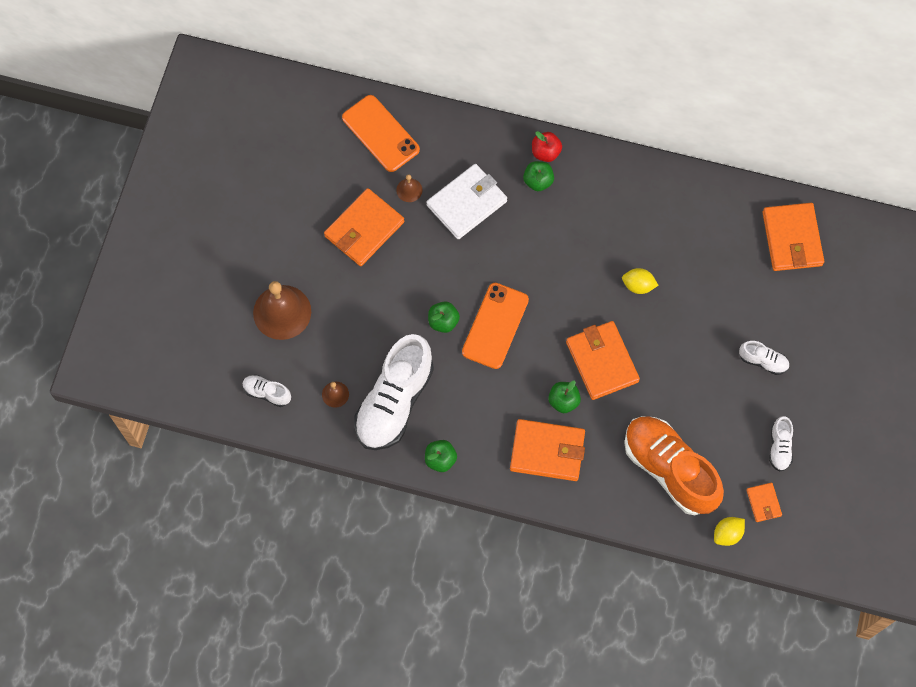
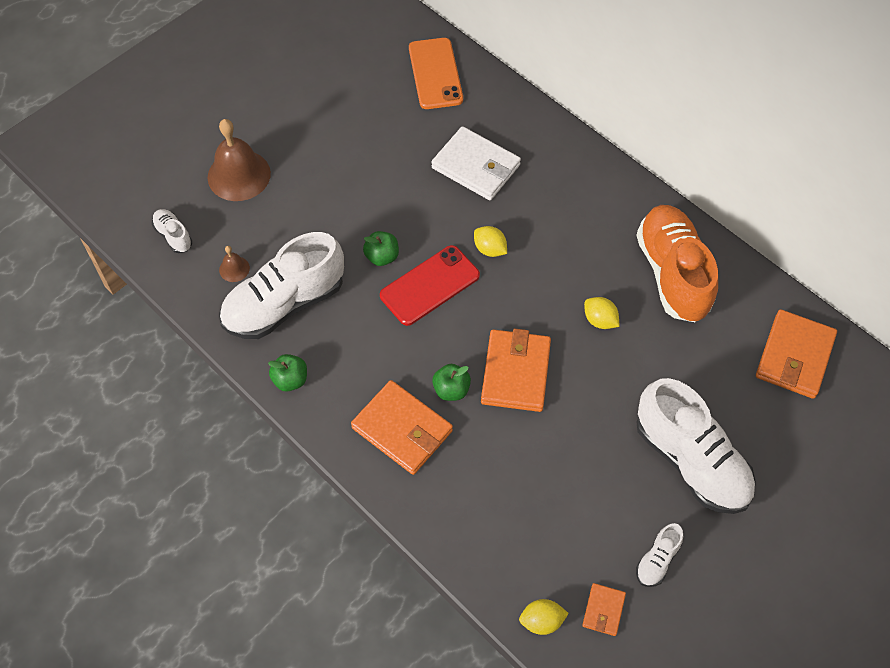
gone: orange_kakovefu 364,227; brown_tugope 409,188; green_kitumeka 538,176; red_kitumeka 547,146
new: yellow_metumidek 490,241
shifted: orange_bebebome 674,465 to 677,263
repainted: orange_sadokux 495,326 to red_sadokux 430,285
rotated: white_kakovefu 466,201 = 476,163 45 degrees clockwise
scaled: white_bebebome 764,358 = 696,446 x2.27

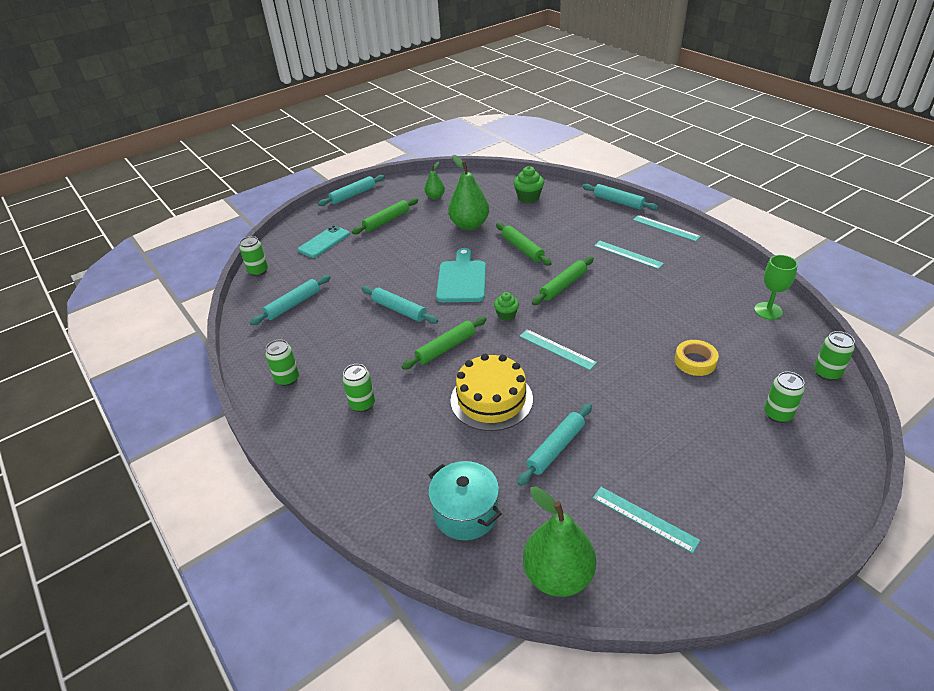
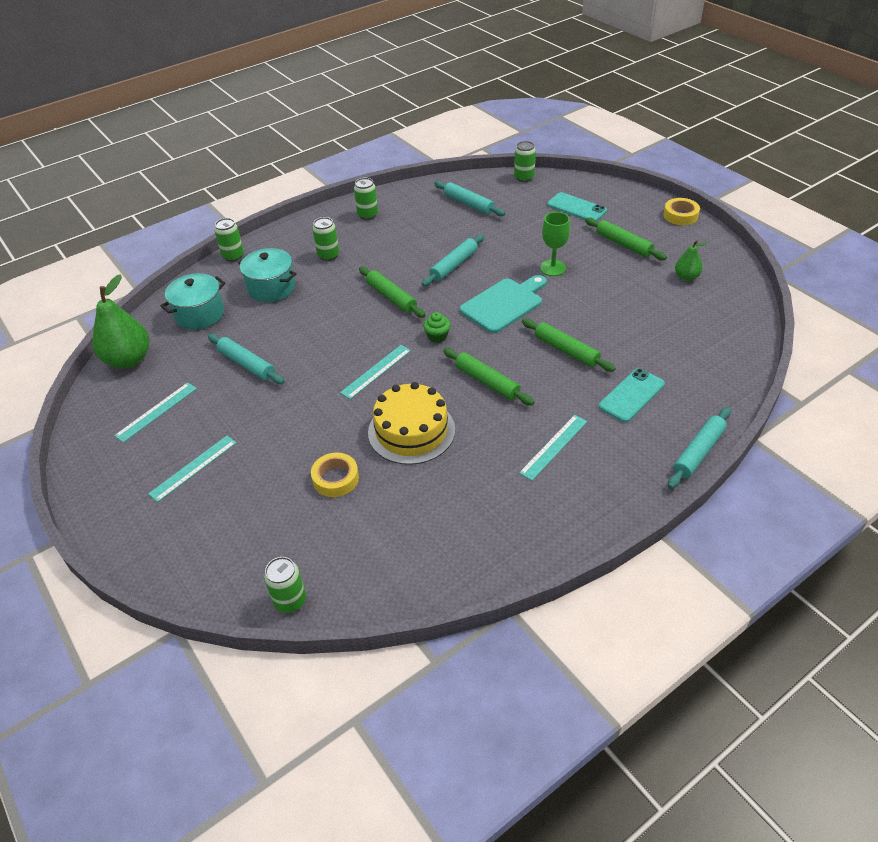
gone: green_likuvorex 468,192; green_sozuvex 529,184
new: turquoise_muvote 267,275; turquoise_sadokux 632,395
shifted: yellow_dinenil 492,392 to 411,423; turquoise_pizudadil 667,228 to 192,469; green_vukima 776,287 to 555,244; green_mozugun 784,397 to 229,240
swapped: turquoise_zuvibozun 351,190 to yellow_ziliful 681,211
rotated: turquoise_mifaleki 461,275 = 503,304 45 degrees counterclockwise; green_zuvibozun 524,244 = 569,345 75 degrees clockwise

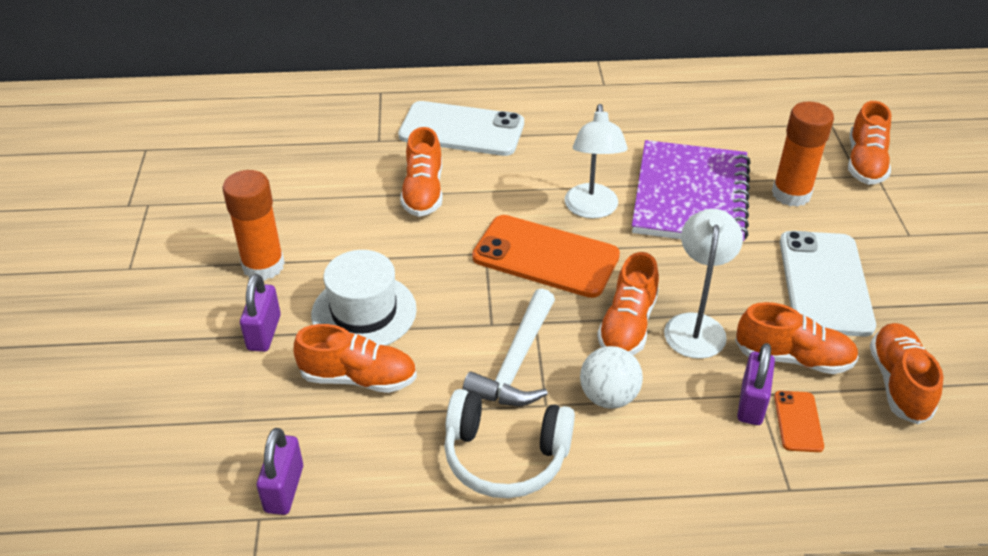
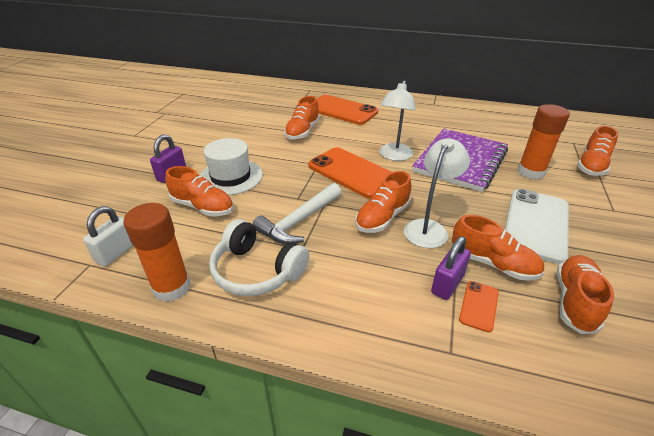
gone: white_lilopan 611,377
shifted: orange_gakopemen 254,225 to 157,252
repainted: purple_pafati 280,471 to white_pafati 108,236; white_sadokux 461,128 to orange_sadokux 347,110

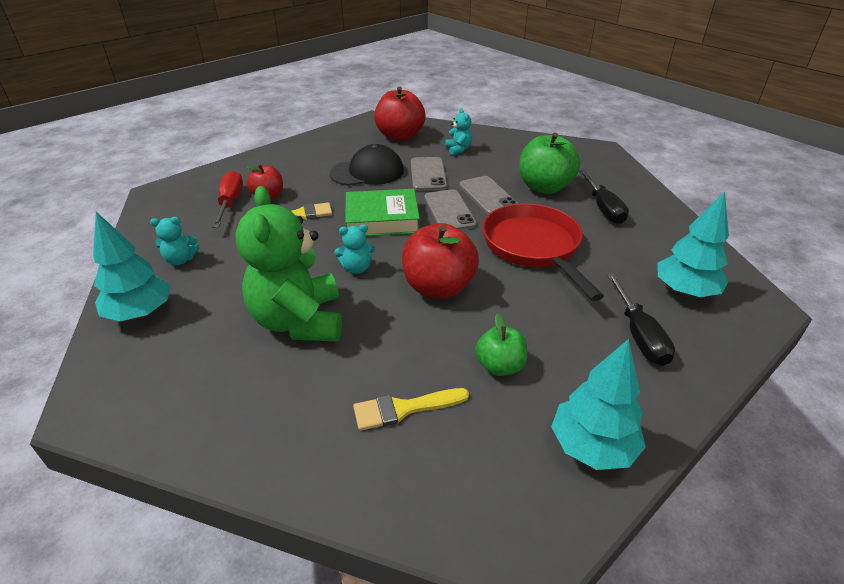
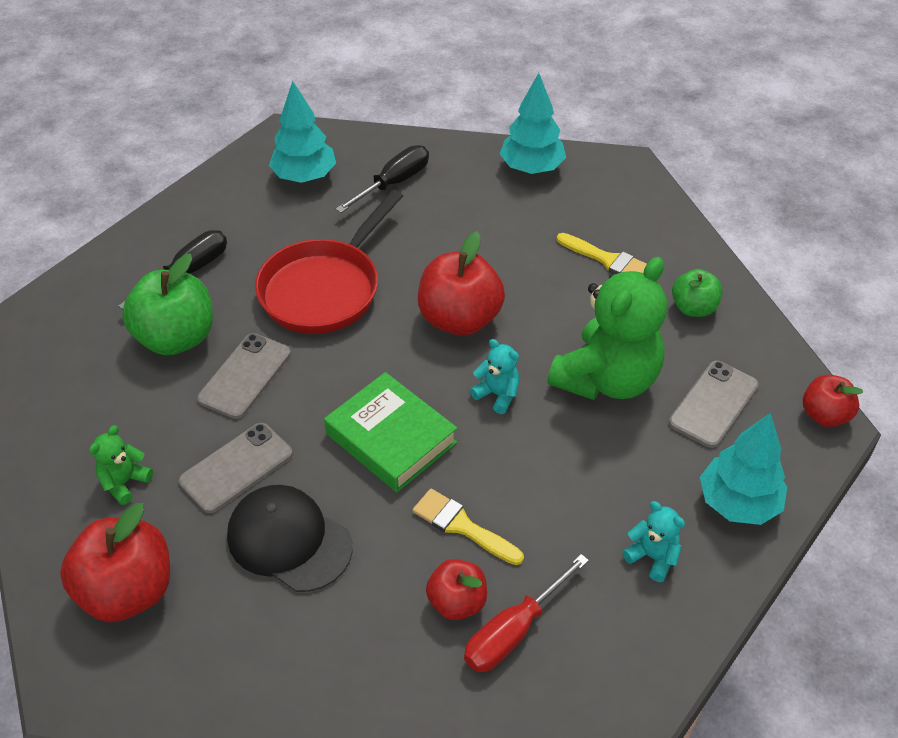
new: red_kitumeka 833,401
shifted: grey_sadokux 450,209 to 714,404; green_kitumeka 501,344 to 697,293
repainted: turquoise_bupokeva 458,131 to green_bupokeva 121,465

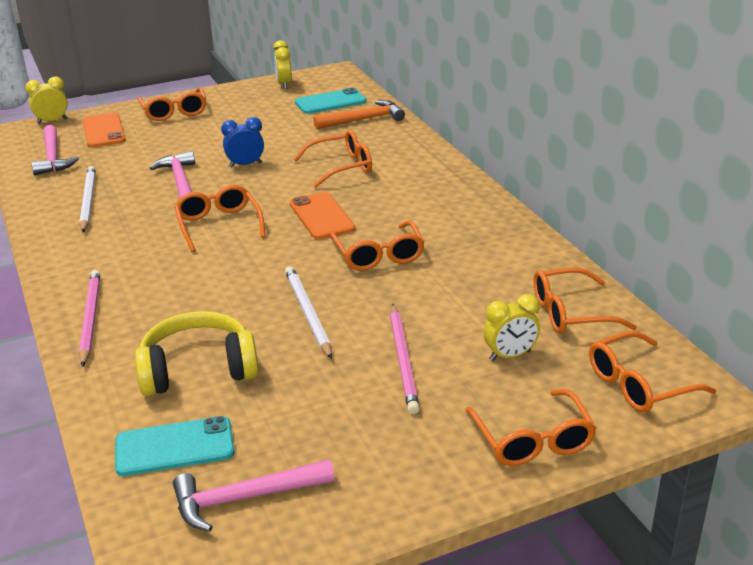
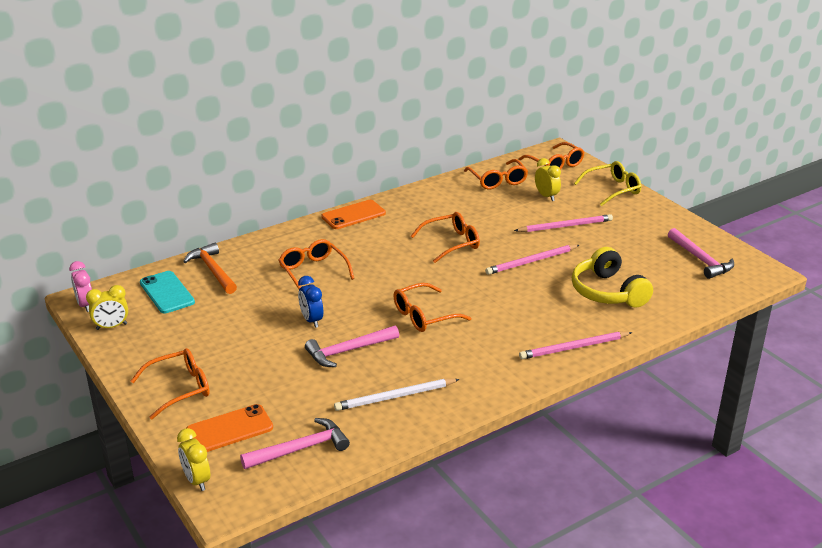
gone: turquoise_sadokux 175,446
new: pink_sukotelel 80,286
shifted: orange_sadokux 322,215 to 353,214
repainted: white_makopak 308,312 to pink_makopak 532,260; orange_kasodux 531,427 to yellow_kasodux 607,183

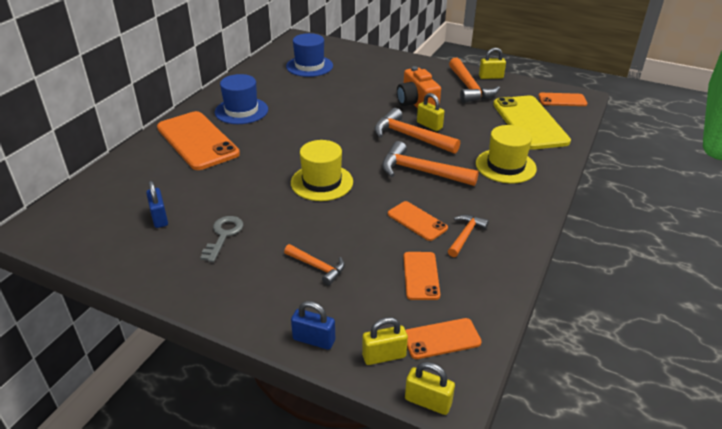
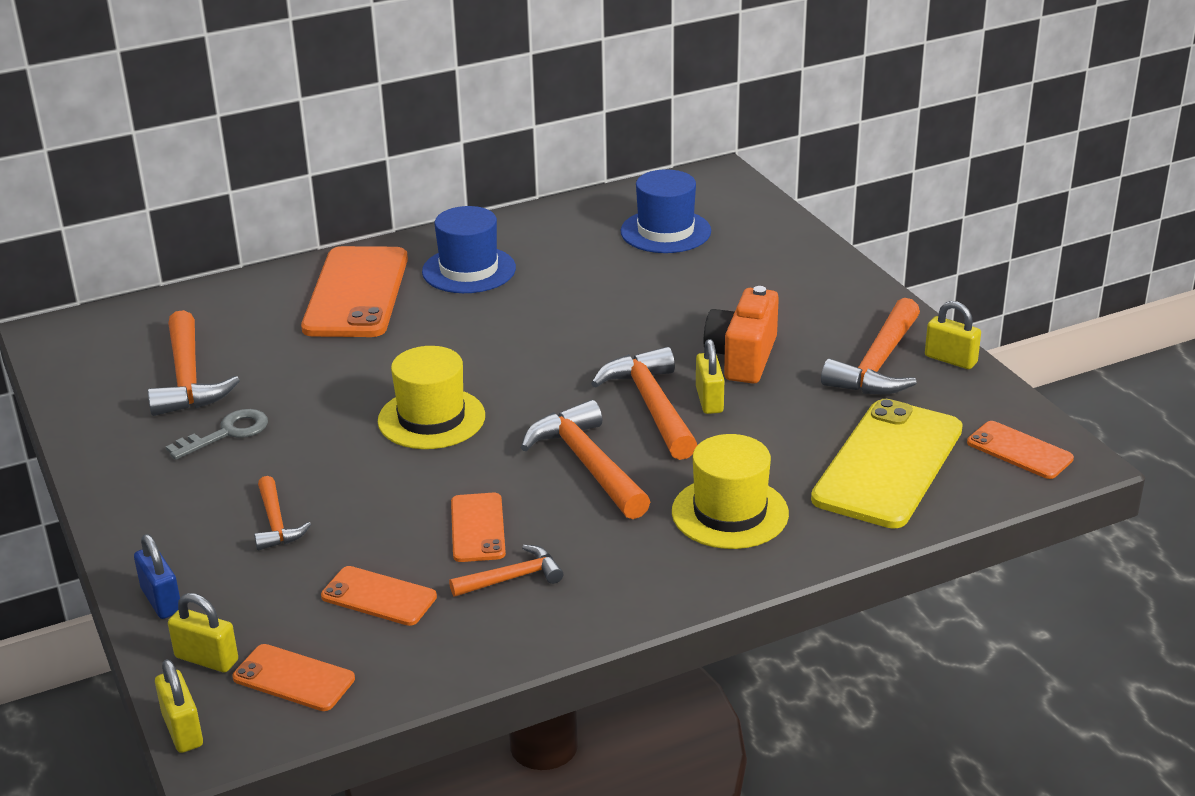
swapped: blue_pafati 157,204 to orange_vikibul 194,363
rotated: orange_sadokux 422,276 = 379,596 75 degrees clockwise

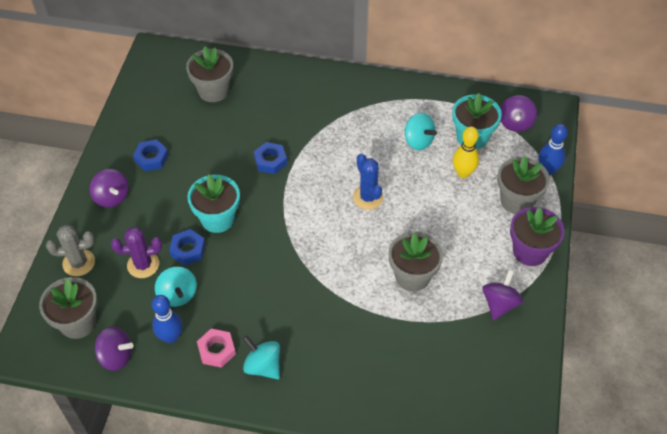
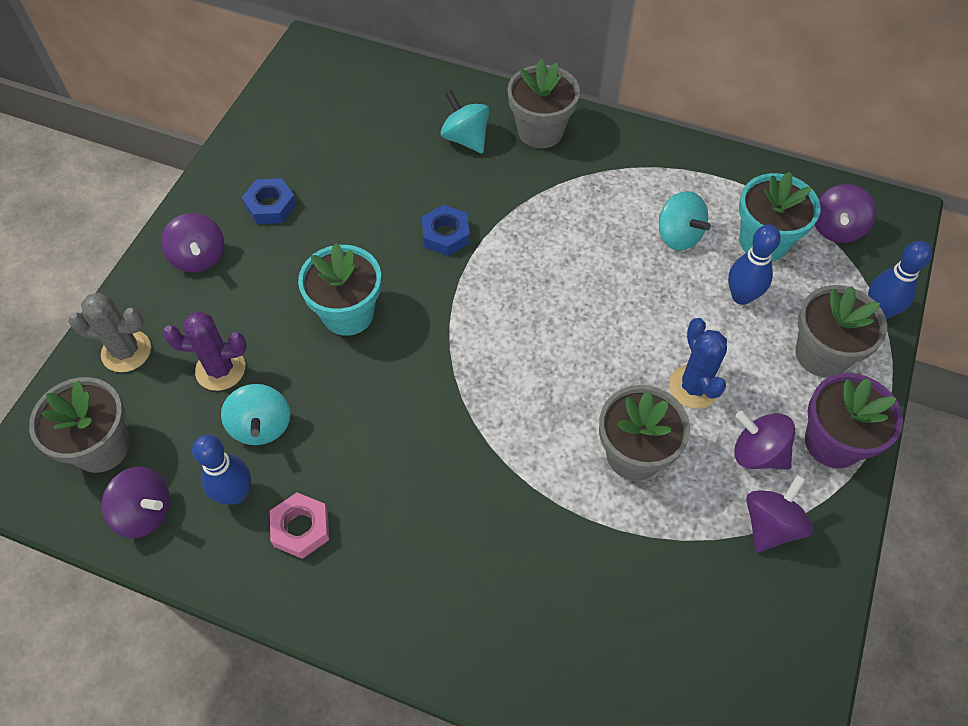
gone: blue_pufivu 187,247
new: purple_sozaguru 764,440
shifted: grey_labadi 209,74 to 543,103; turquoise_sozaguru 261,357 to 465,122; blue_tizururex 368,181 to 698,363
repainted: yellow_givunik 466,152 to blue_givunik 754,265

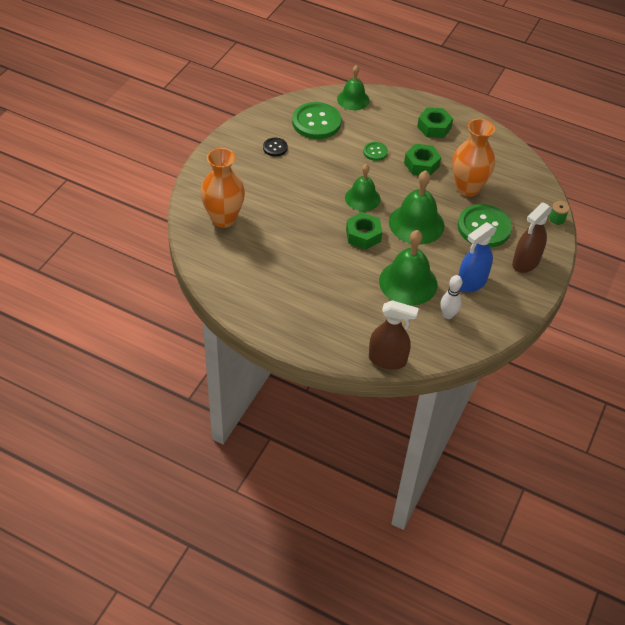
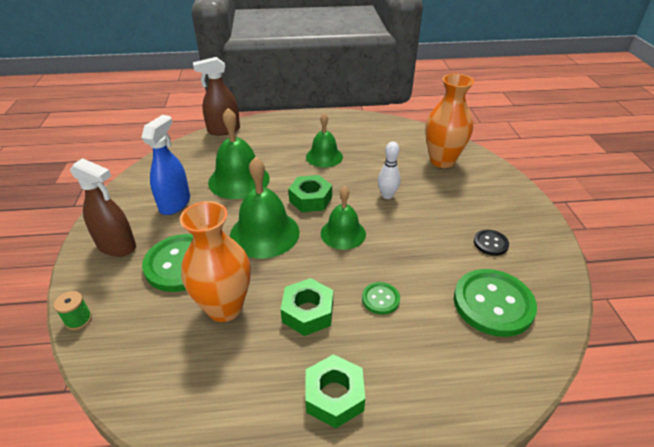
shifted: green_tugope 353,87 to 324,140; white_givunik 451,297 to 389,170
rotated: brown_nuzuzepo 532,237 = 103,207 105 degrees clockwise

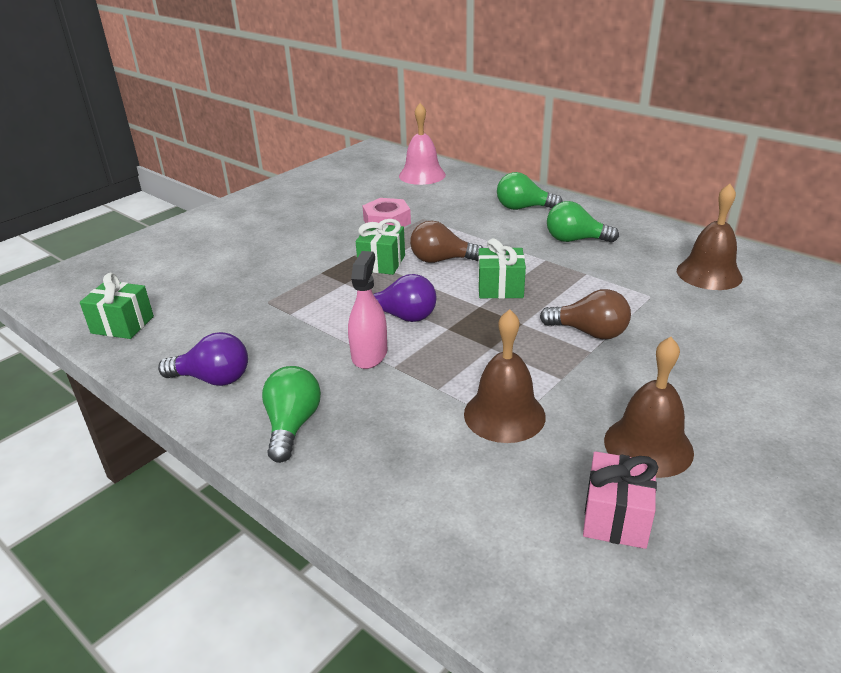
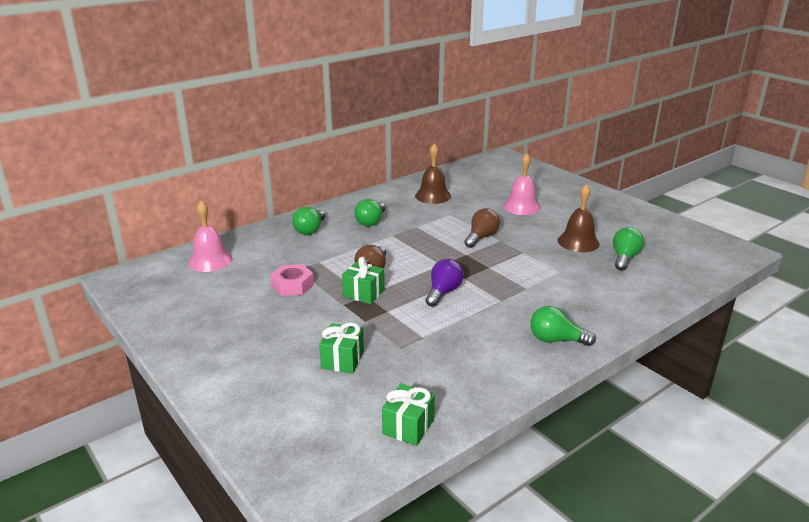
gone: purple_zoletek 203,359; pink_nuzuzepo 367,310; brown_tugope 505,376
new: pink_tugope 522,184
shifted: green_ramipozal 502,268 to 341,347
swapped: pink_ramipozal 620,500 to green_zoletek 628,249

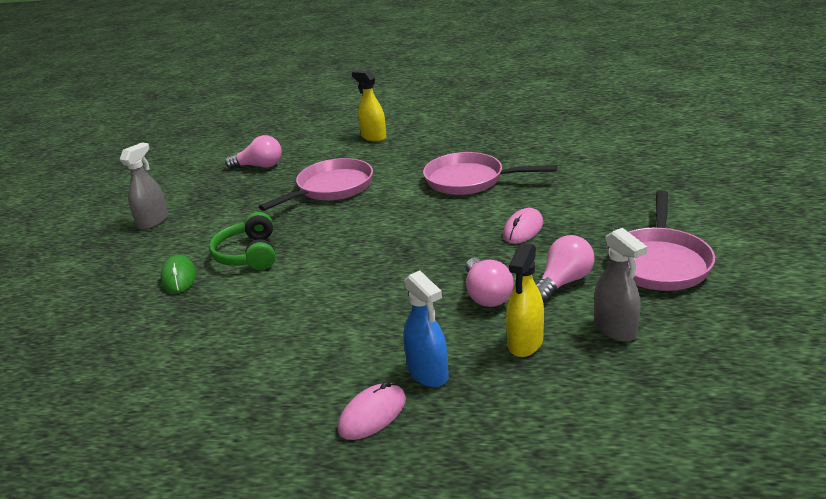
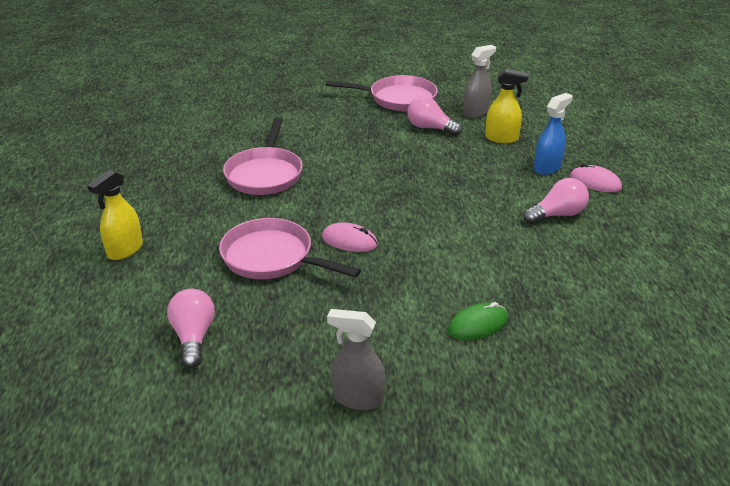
gone: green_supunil 242,241
shifted: pink_zoletek 489,282 to 556,201; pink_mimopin 523,226 to 350,237

